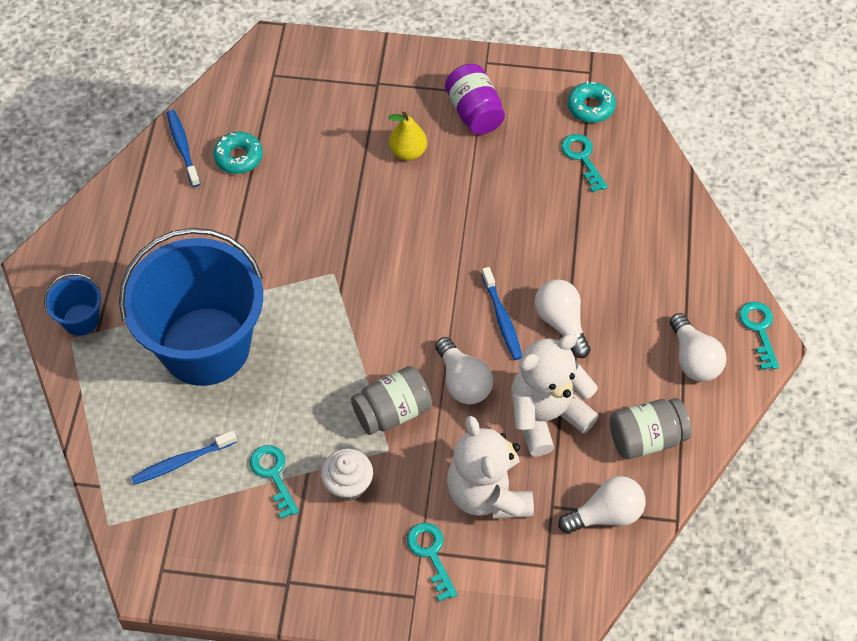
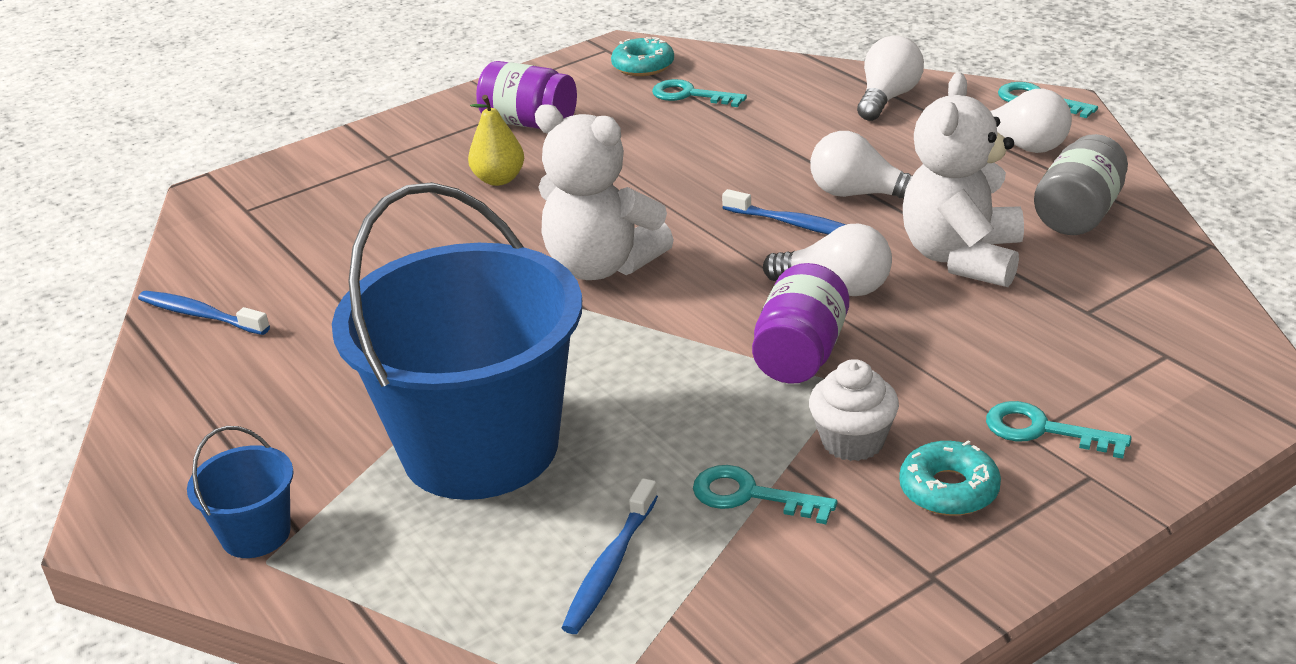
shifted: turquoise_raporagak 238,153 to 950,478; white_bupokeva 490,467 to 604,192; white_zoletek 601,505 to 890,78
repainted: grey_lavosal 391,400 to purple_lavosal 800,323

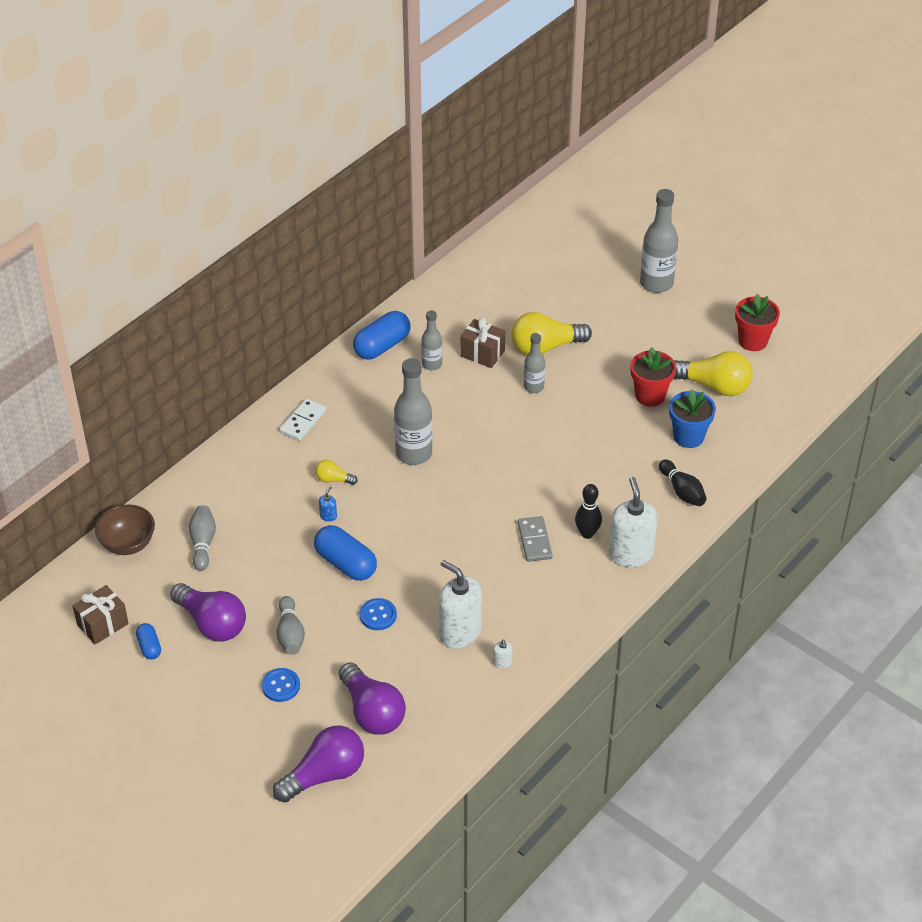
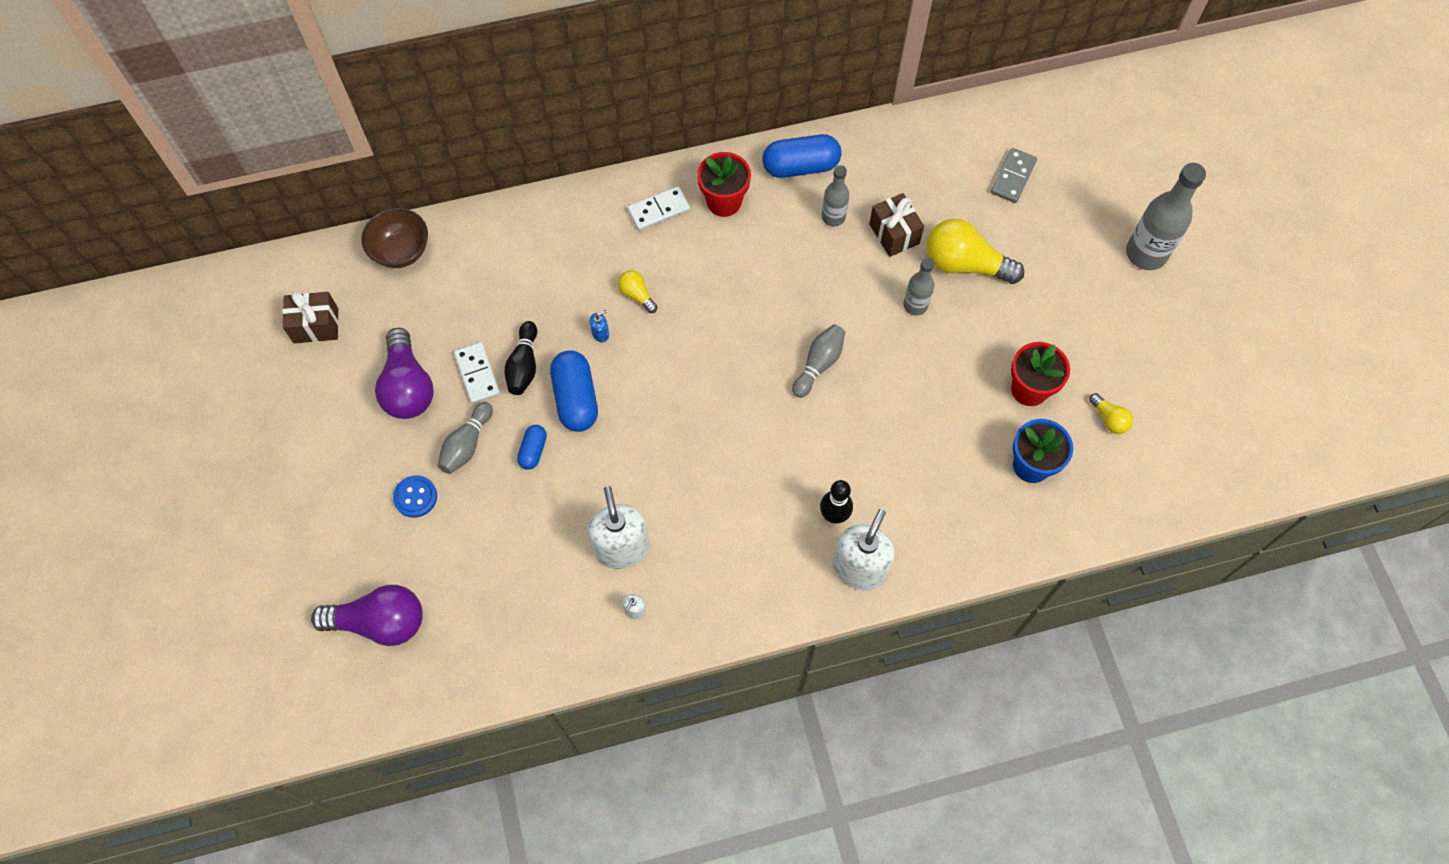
gone: purple_zoletek 372,698; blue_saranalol 378,614; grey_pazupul 413,411
new: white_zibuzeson 477,373
shifted: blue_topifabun 148,641 to 532,447; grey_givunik 202,538 to 818,361; grey_zibuzeson 535,539 to 1014,175; black_givunik 683,483 to 520,358; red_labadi 757,322 to 724,184
scaled: yellow_zoletek 713,373 = 1111,413 x0.49

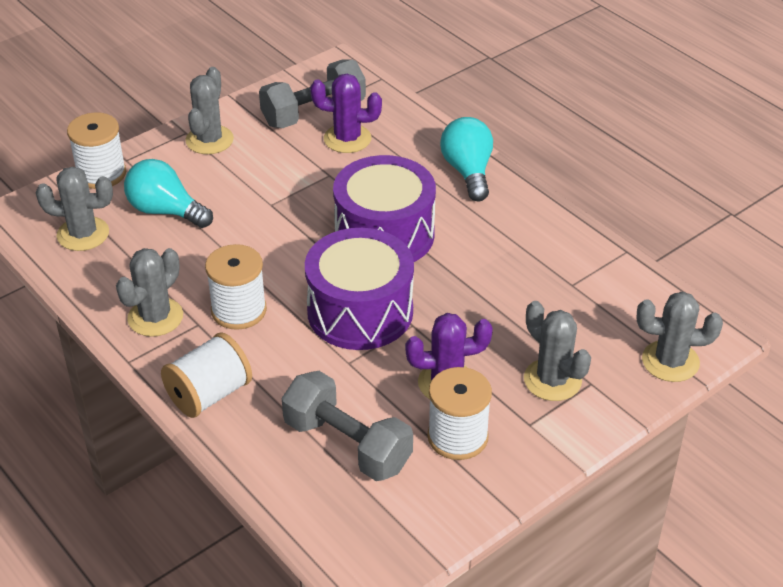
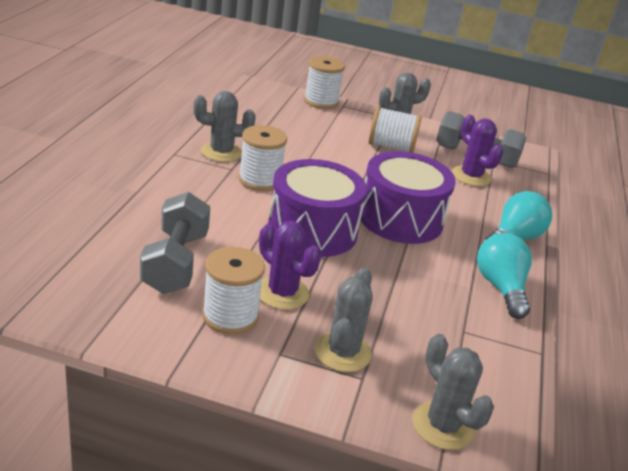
gone: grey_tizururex 74,209
shifted: turquoise_zoletek 168,193 to 504,276; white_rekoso 206,375 to 395,129

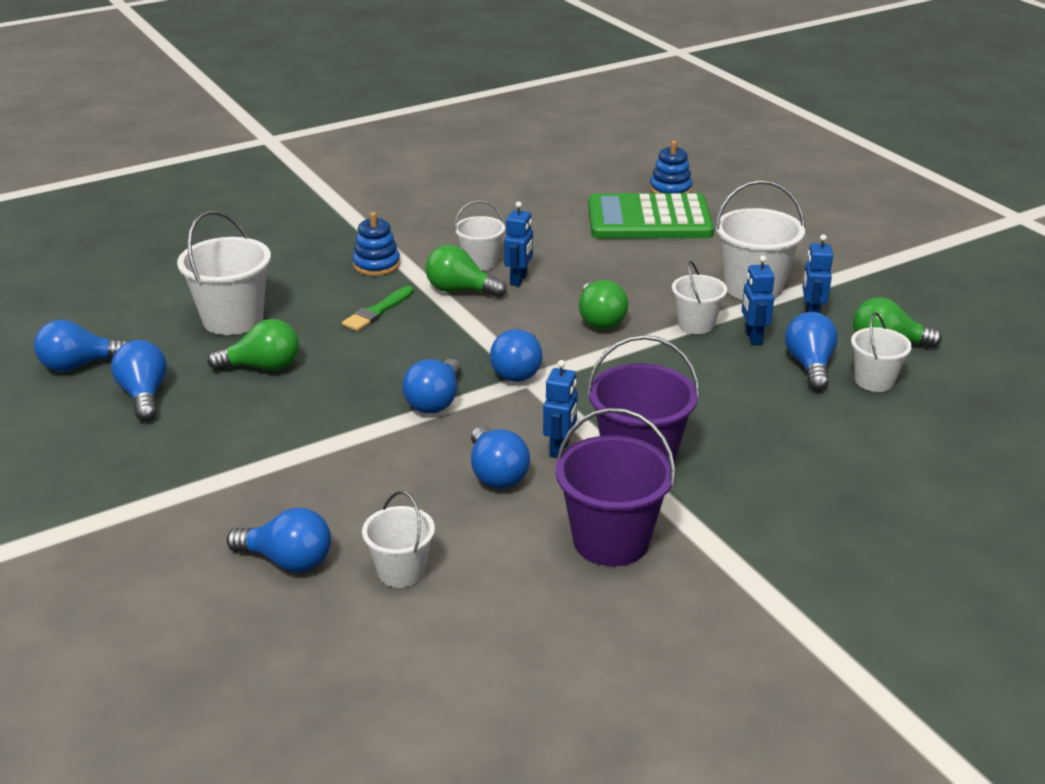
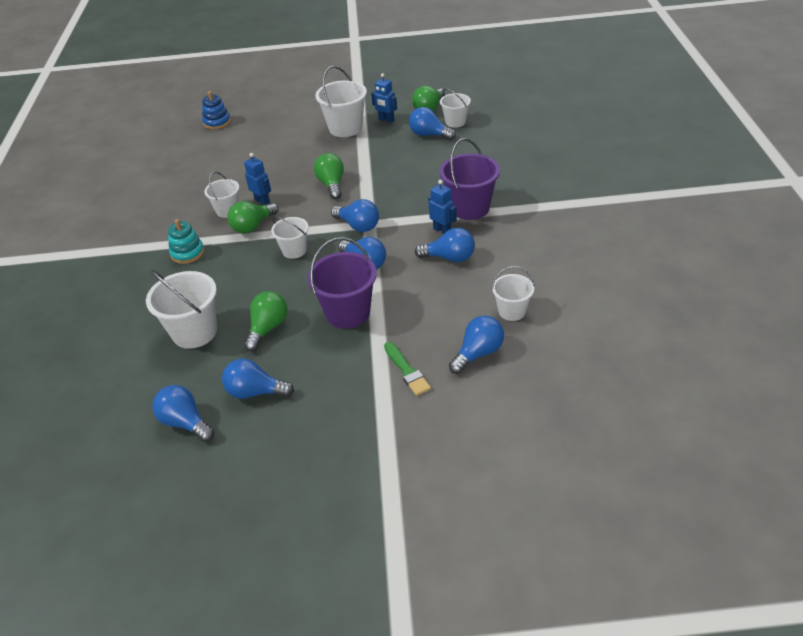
gone: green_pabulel 651,216; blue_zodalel 758,300
shifted: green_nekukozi 378,308 to 407,369; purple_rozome 615,487 to 342,283; white_rozome 699,297 to 290,238
repainted: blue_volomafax 376,244 to turquoise_volomafax 186,241
rotated: blue_zoletek 81,346 = 183,413 120 degrees clockwise; green_zoletek 603,304 = 329,176 120 degrees counterclockwise

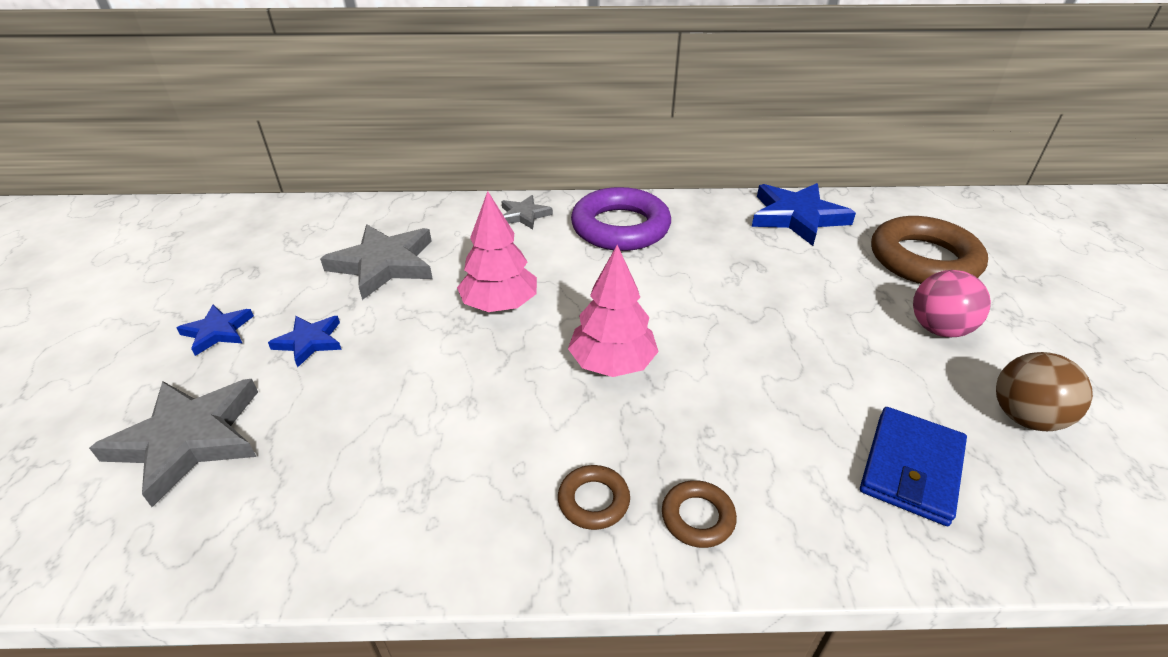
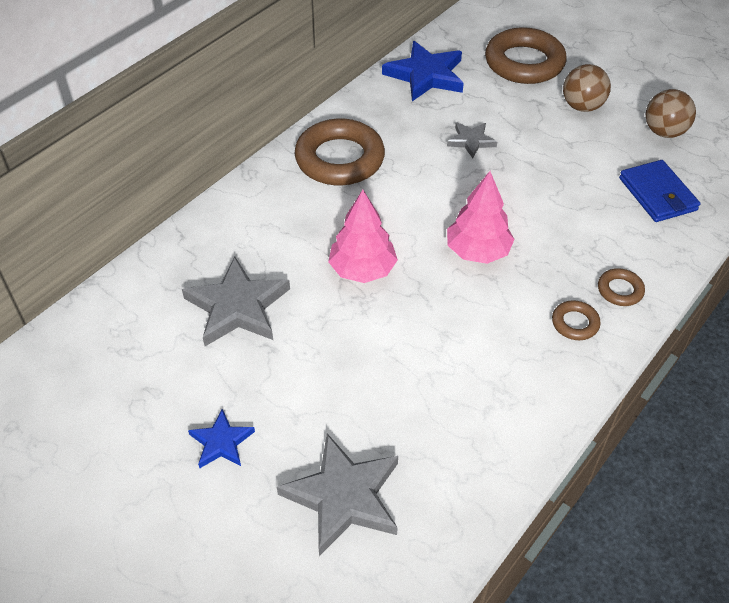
gone: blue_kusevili 305,341
shifted: grey_kusevili 527,212 to 472,140
repainted: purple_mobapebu 621,219 to brown_mobapebu 340,152; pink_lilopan 952,303 to brown_lilopan 587,88

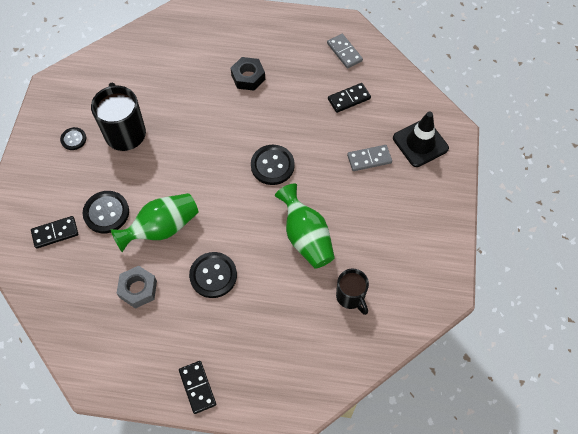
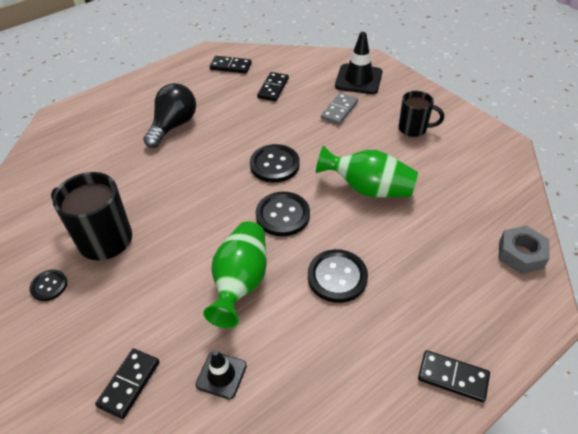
new: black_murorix 221,374
shifted: black_saranalol 106,212 to 283,214; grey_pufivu 137,287 to 524,249; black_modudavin 352,292 to 421,114
swapped: black_pufivu 248,74 to black_zoletek 169,115
repainted: grey_zibuzeson 345,51 to black_zibuzeson 231,65

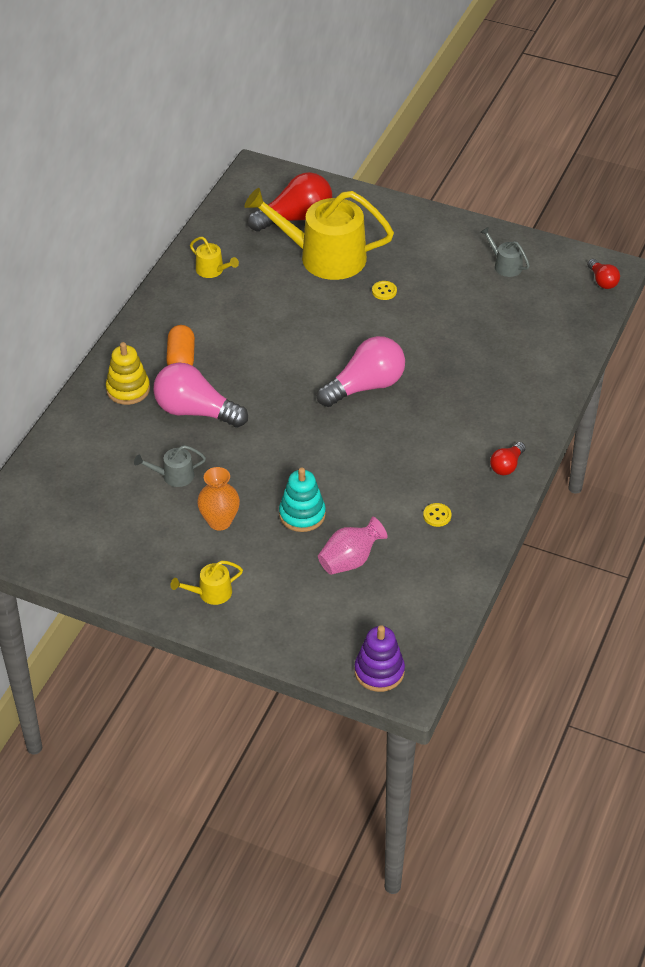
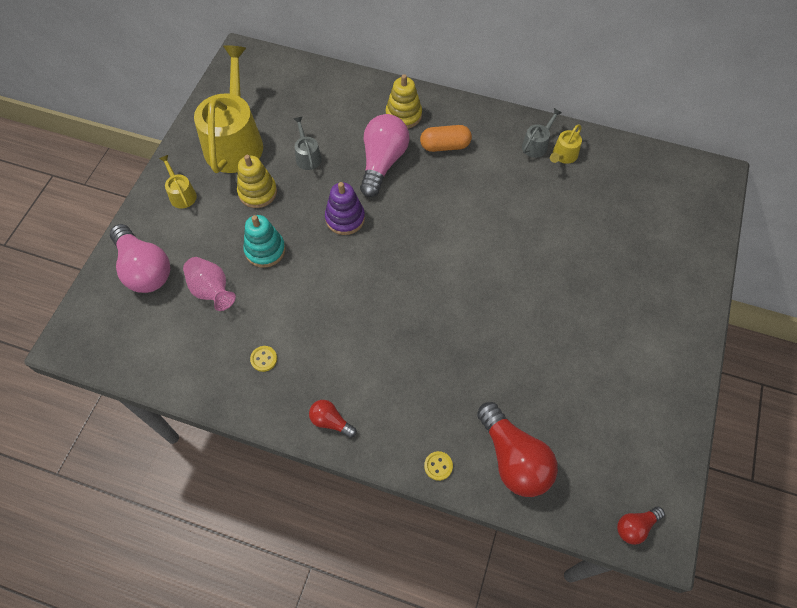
shifted: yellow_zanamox 319,234 to 228,109; red_zoletek 290,202 to 517,449; pink_zoletek 361,371 to 140,258; purple_volomafax 380,658 to 345,208; yellow_saranalol 384,290 to 438,466; grey_zanamox 505,252 to 542,133
swapped: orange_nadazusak 218,498 to yellow_volomafax 257,181

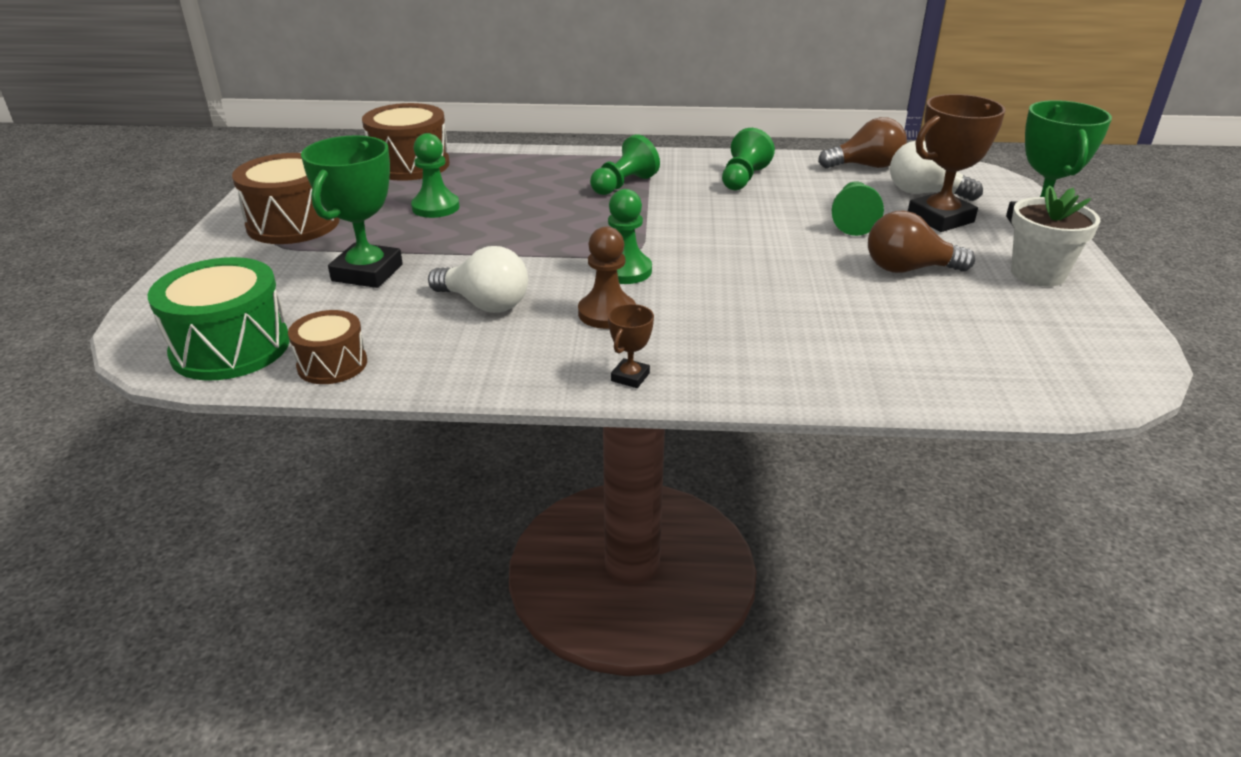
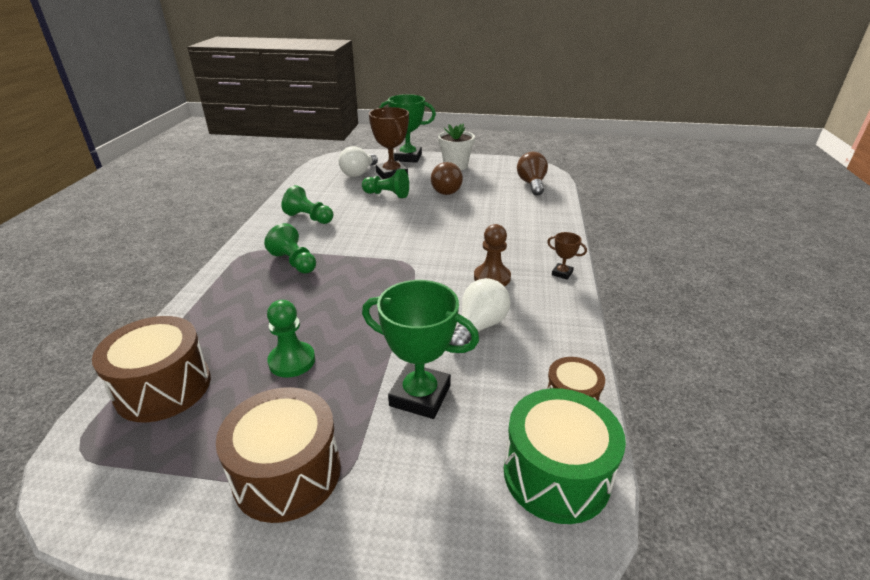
gone: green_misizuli 630,236
shifted: brown_zoletek 862,143 to 532,174

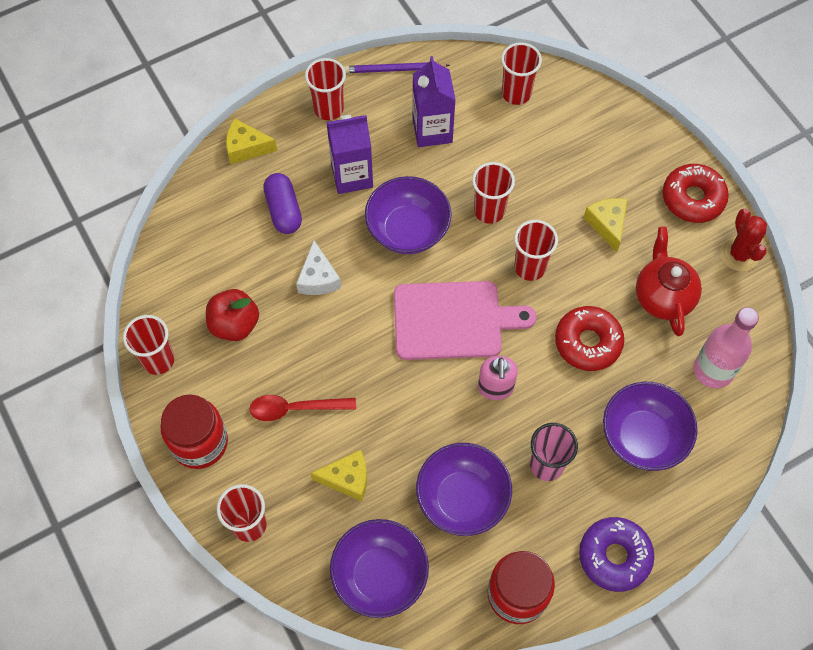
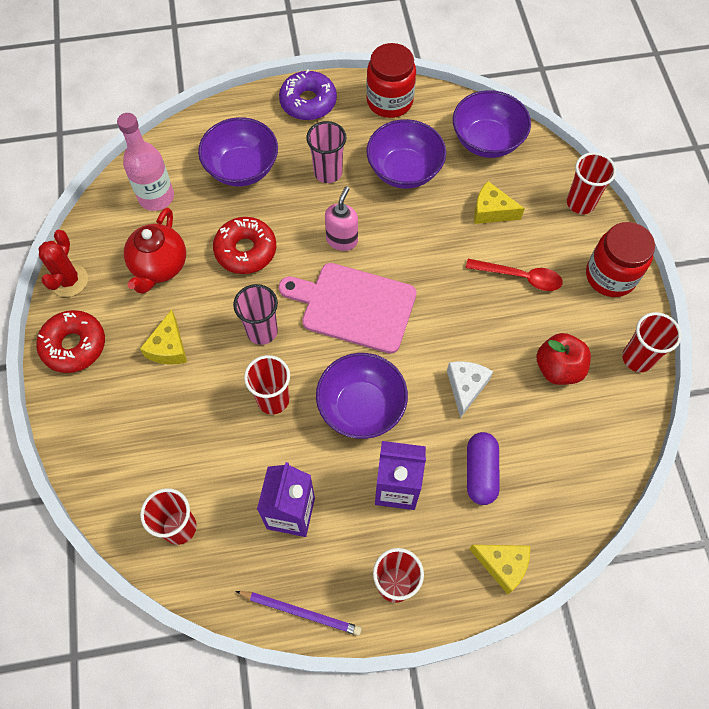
repainted: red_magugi 536,250 to pink_magugi 255,314

